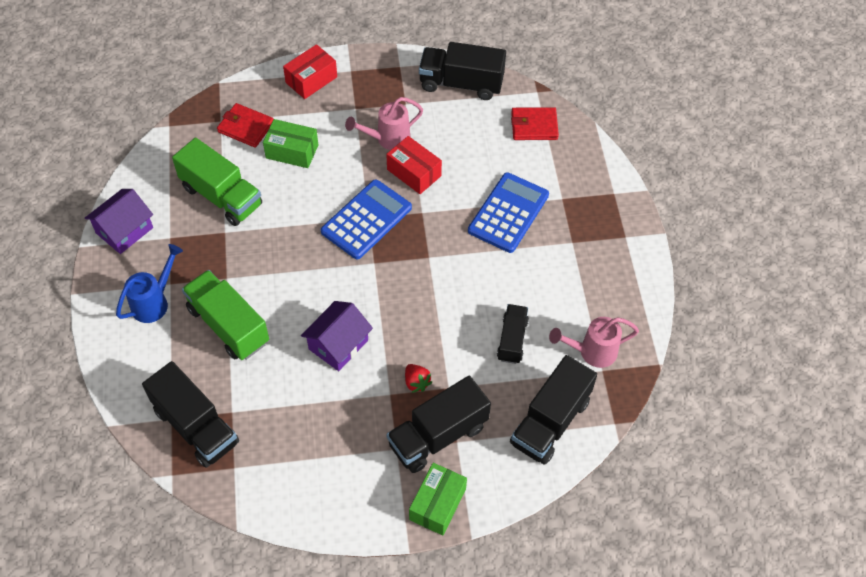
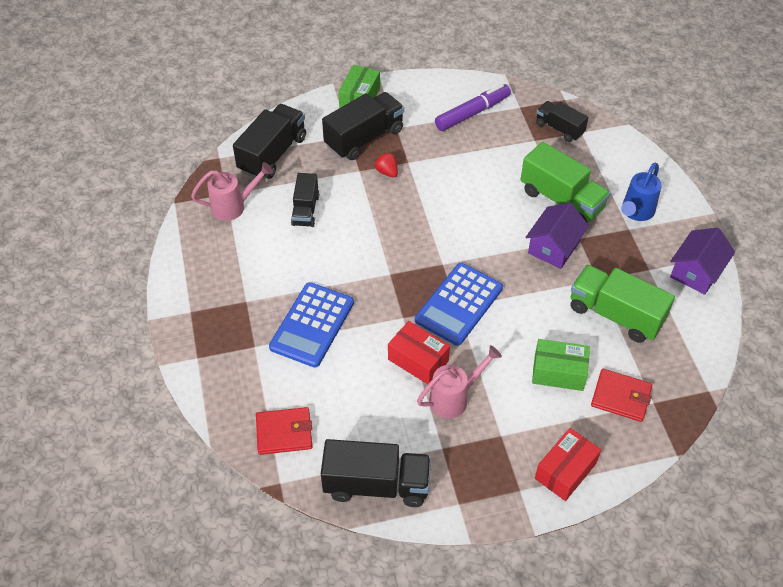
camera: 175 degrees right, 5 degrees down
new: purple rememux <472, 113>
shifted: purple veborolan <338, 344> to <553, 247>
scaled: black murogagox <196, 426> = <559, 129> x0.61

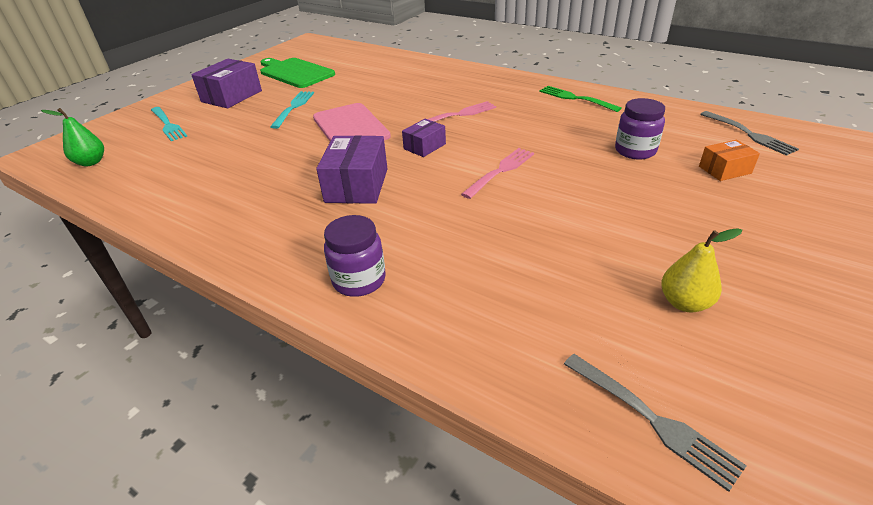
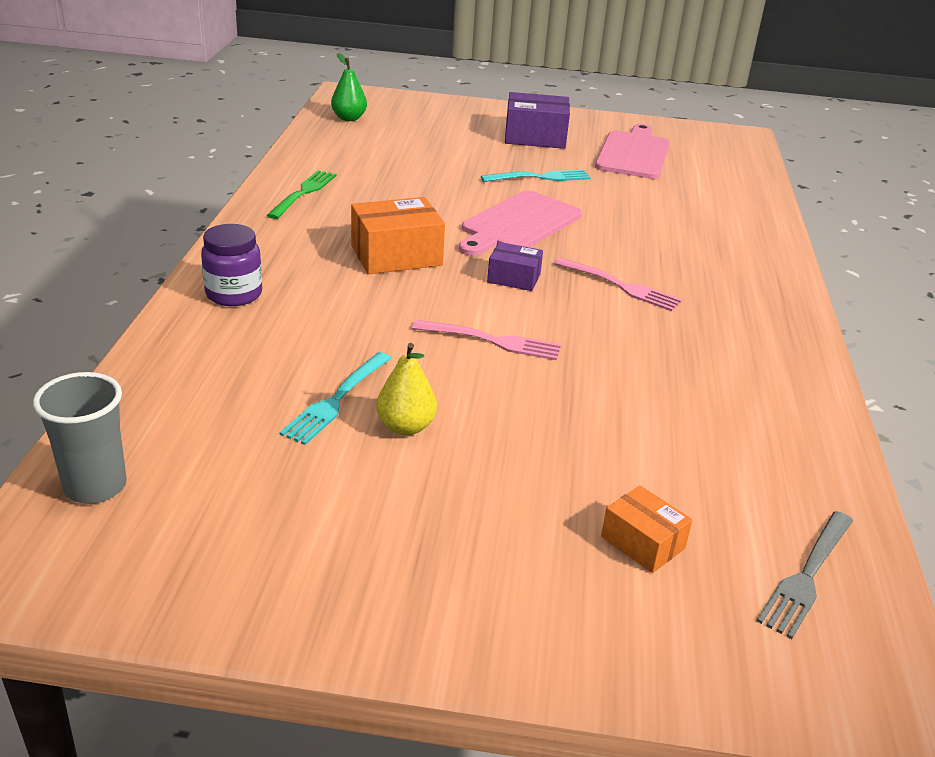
camera: 60 degrees right, 5 degrees down
gone: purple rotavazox <635, 151>
shifted: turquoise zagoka <168, 125> to <336, 400>; green zagoka <575, 98> to <303, 193>; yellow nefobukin <684, 303> to <405, 427>
swapped: grey zagoka <652, 419> to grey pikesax <95, 486>
repainted: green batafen <295, 72> to pink batafen <633, 153>; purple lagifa <357, 185> to orange lagifa <396, 255>

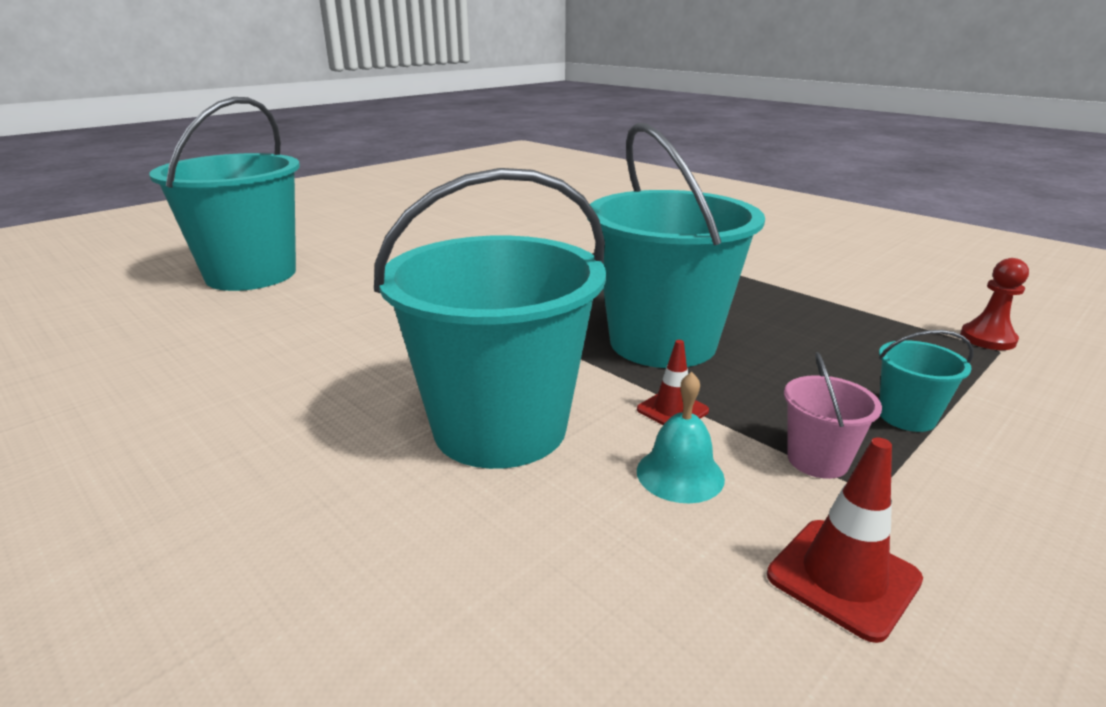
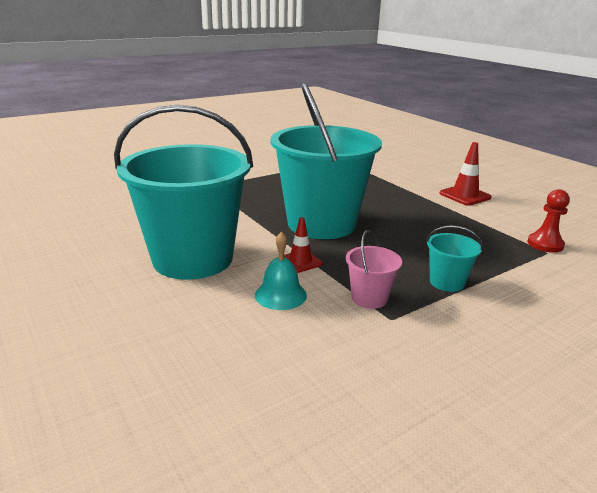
camera: 10 degrees right, 0 degrees up
gone: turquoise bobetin <251, 274>
shifted: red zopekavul <843, 577> to <465, 195>

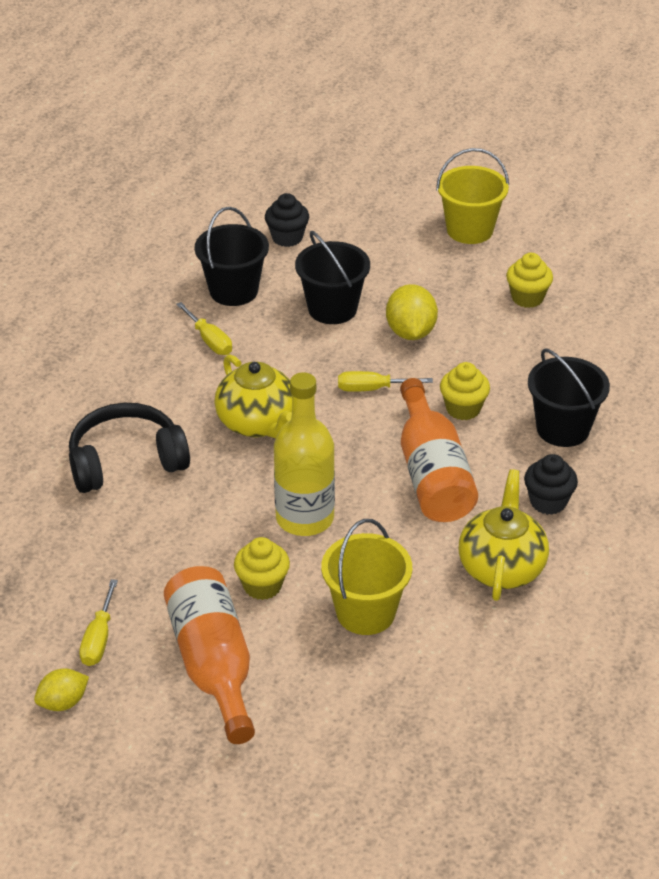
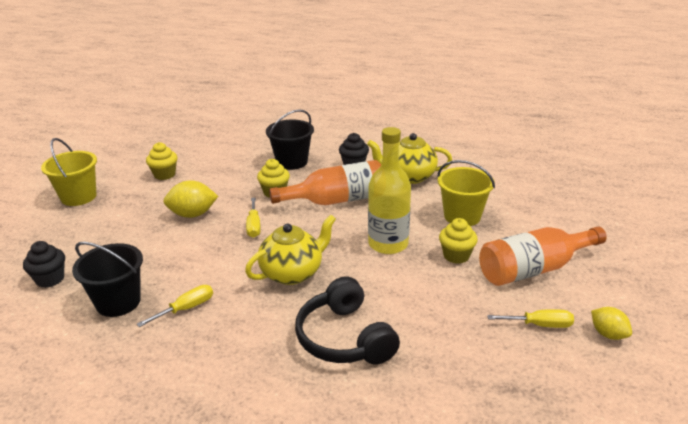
camera: 95 degrees left, 10 degrees down
gone: black bobetin <332, 309>

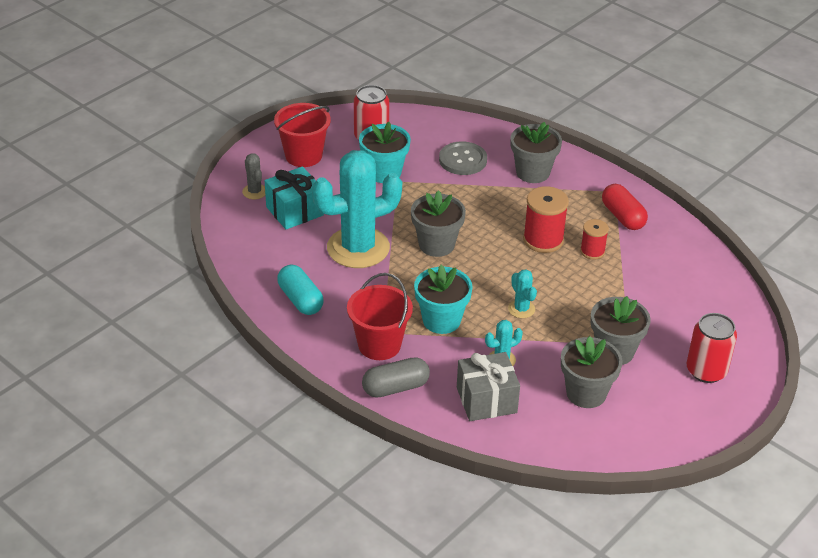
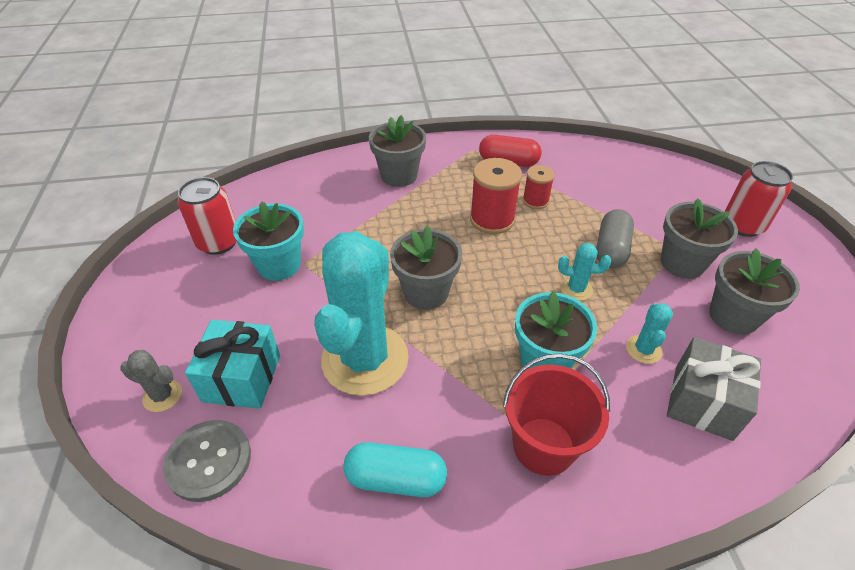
camera: 50 degrees left, 5 degrees up
gone: red bobetin <303, 156>
shifted: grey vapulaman <395, 388> to <611, 249>; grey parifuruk <463, 160> to <209, 461>

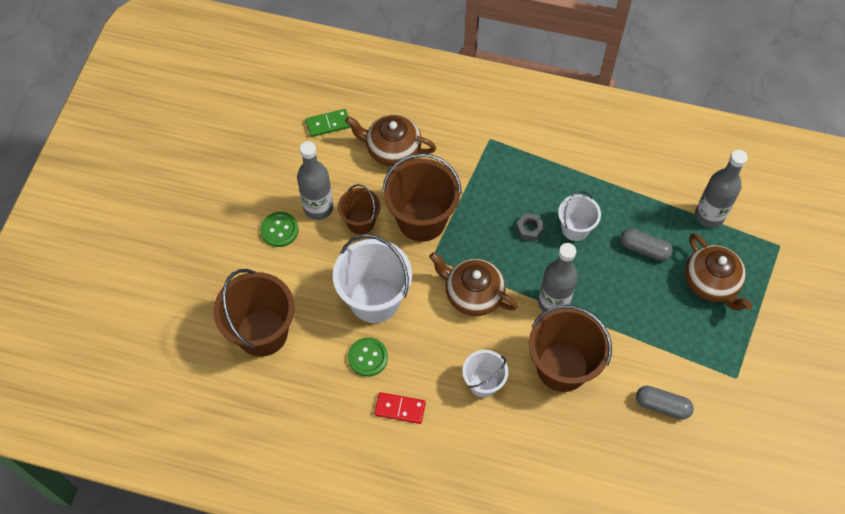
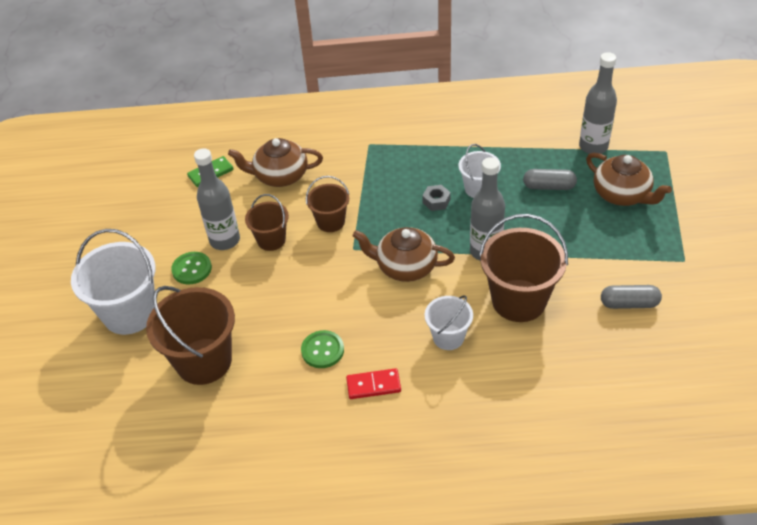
camera: 15 degrees left, 15 degrees down
shifted: white bobetin <374, 299> to <130, 313>
scaled: brown bobetin <422, 220> = <330, 222> x0.57

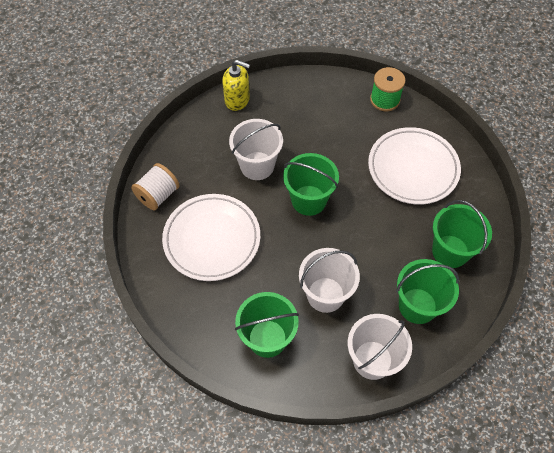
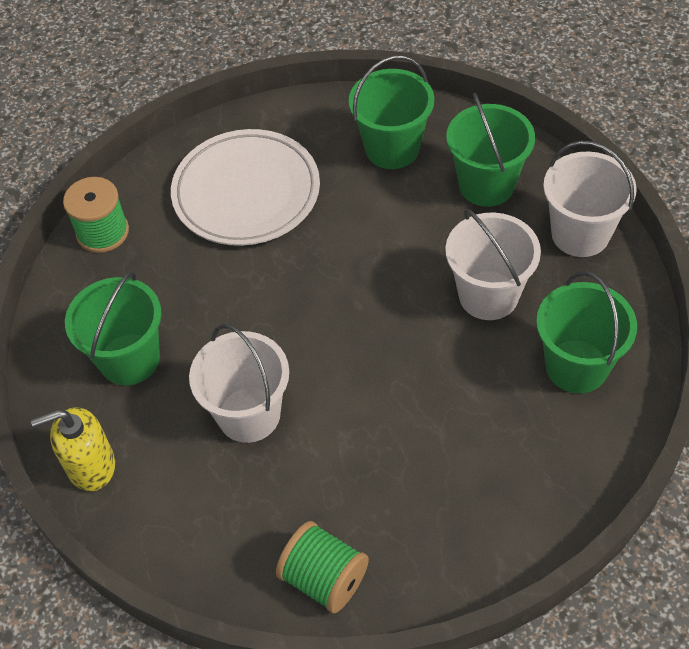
camera: 90 degrees left, 5 degrees down
gone: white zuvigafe <212, 239>
shifted: green bobetin <309, 200> to <129, 359>
repainted: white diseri <158, 195> to green diseri <324, 578>
rotated: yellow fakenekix <237, 100> = <91, 466> 120 degrees counterclockwise

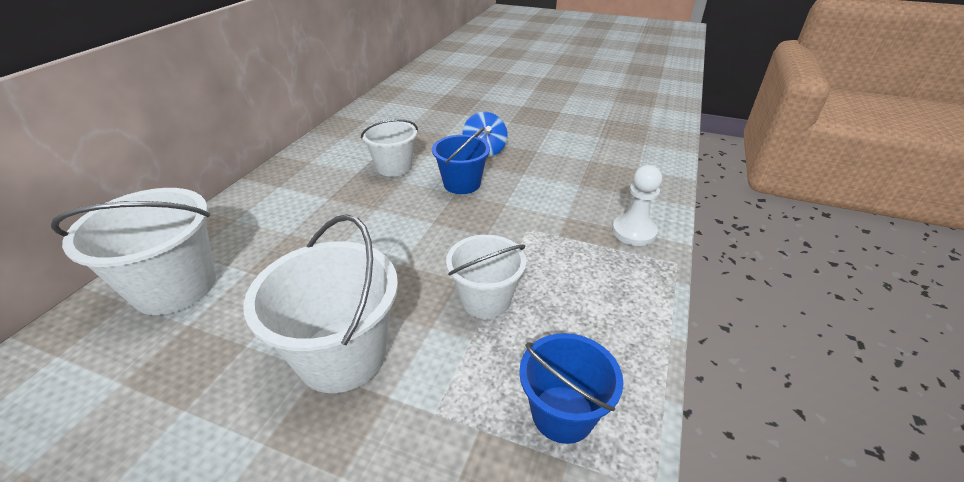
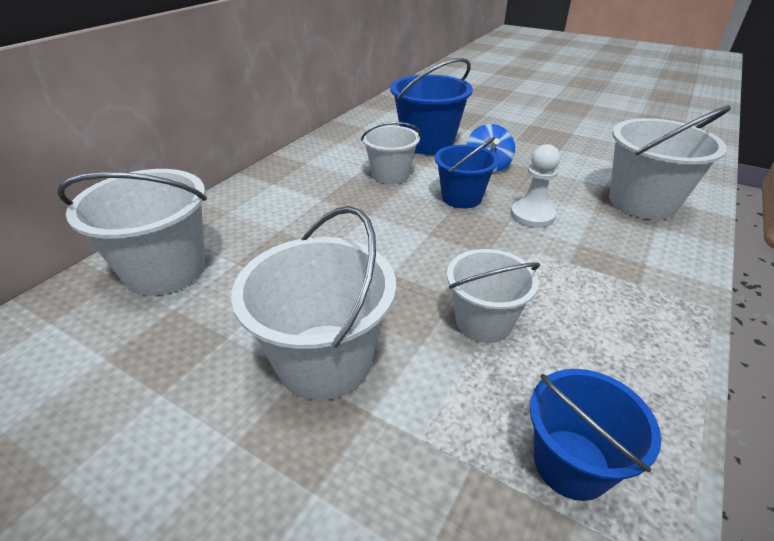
camera: 10 degrees right, 0 degrees up
new: blue bobetin <428, 143>; white bobetin <642, 202>
shifted: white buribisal <634, 232> to <532, 215>

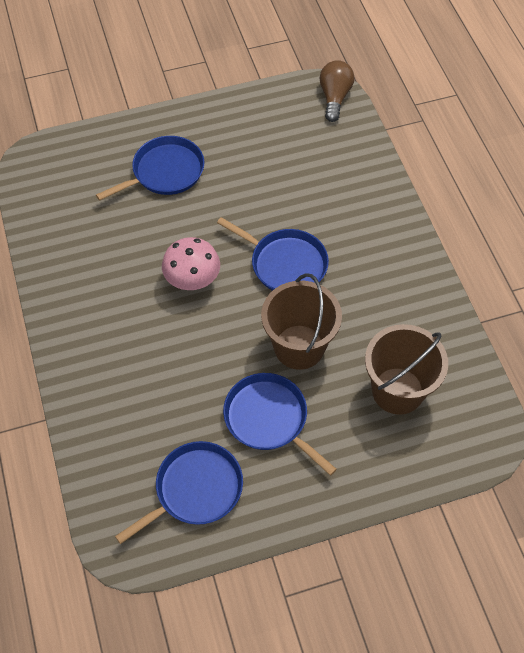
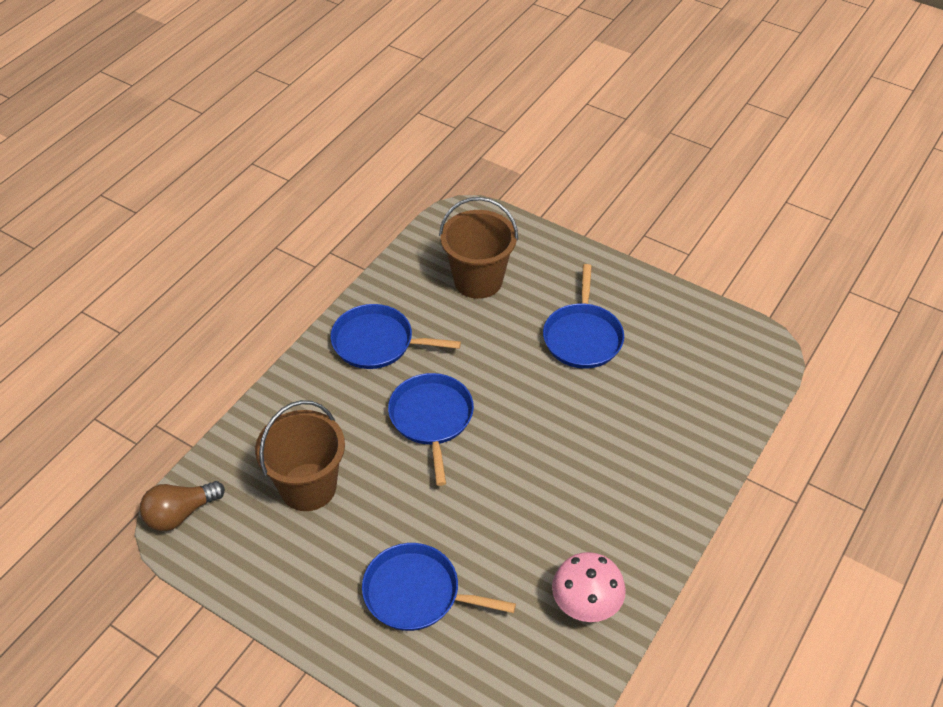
camera: 130 degrees left, 10 degrees down
shifted: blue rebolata <195, 490> to <377, 342>; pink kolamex <192, 281> to <586, 605>; brown bobetin <299, 347> to <308, 487>

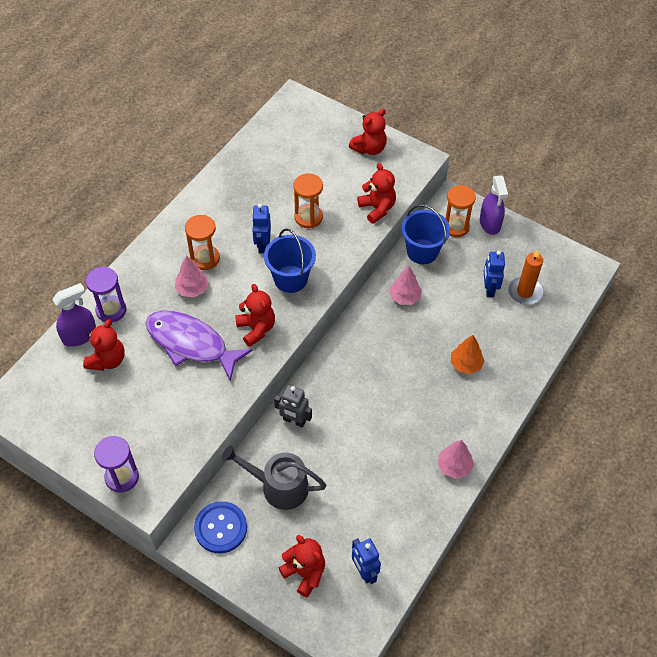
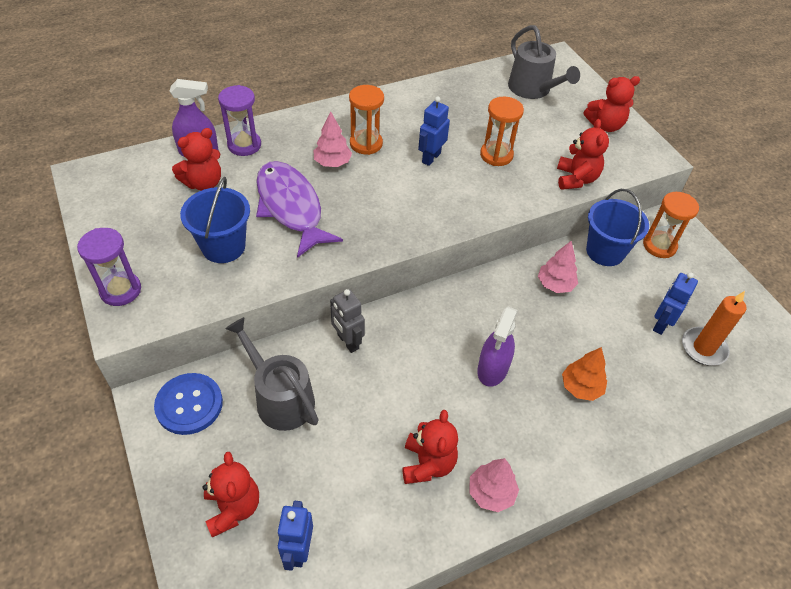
camera: 30 degrees right, 5 degrees down
new: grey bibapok <533, 89>
shifted: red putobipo <256, 329> to <427, 464>; blue bobetin <290, 279> to <223, 247>; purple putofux <490, 223> to <492, 369>

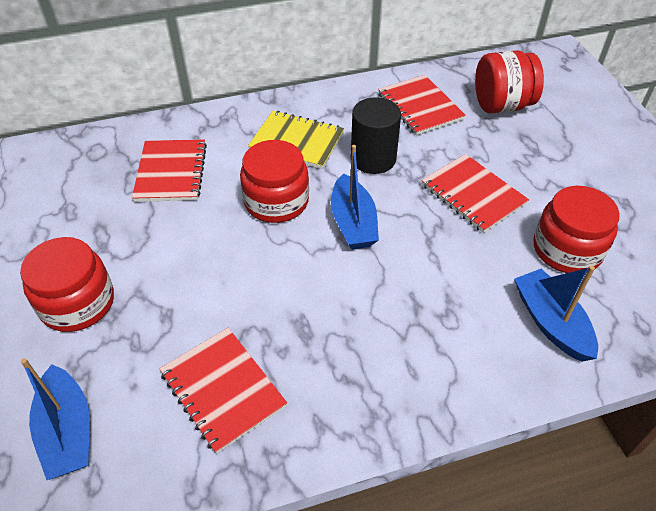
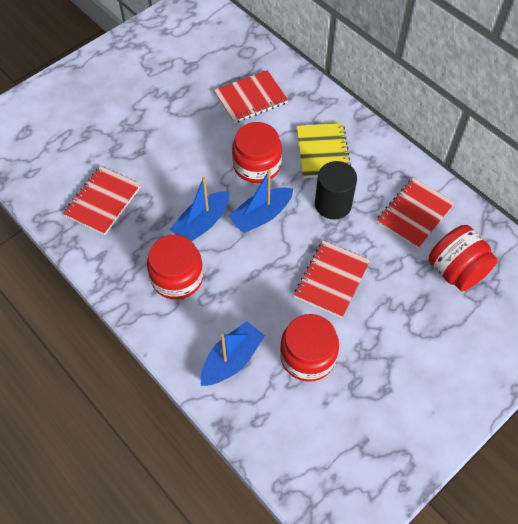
camera: 65 degrees right, 10 degrees up
shifted: red rotavazox <77, 303> to <177, 277>; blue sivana <67, 431> to <202, 223>

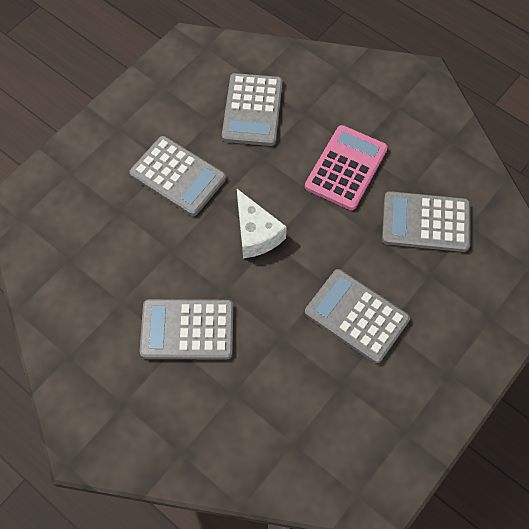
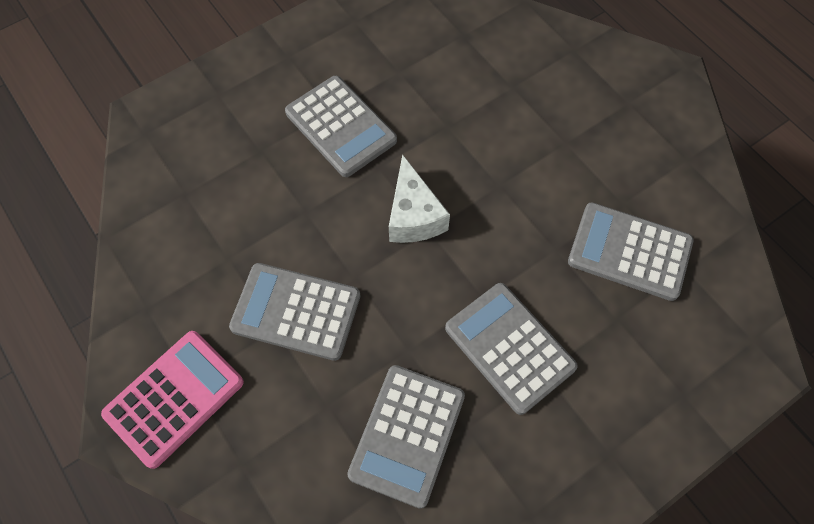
camera: 15 degrees right, 0 degrees up
shifted: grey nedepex <252, 110> to <407, 435>; pink nedepex <346, 168> to <174, 398>

